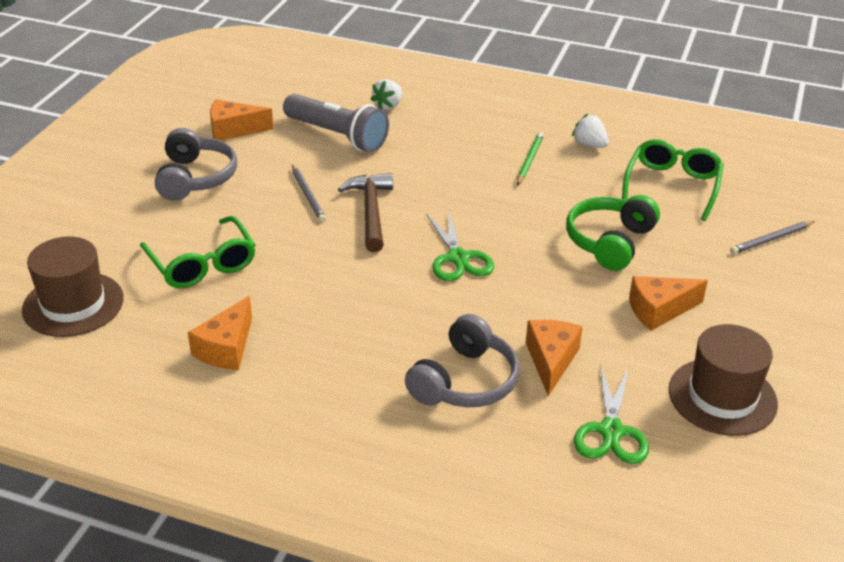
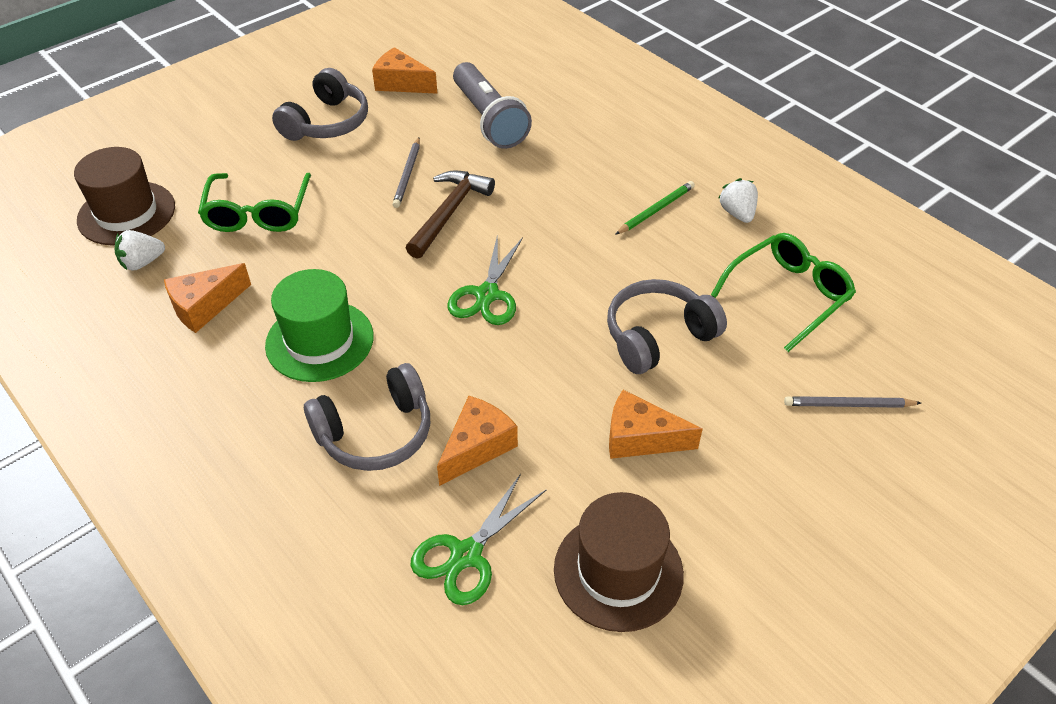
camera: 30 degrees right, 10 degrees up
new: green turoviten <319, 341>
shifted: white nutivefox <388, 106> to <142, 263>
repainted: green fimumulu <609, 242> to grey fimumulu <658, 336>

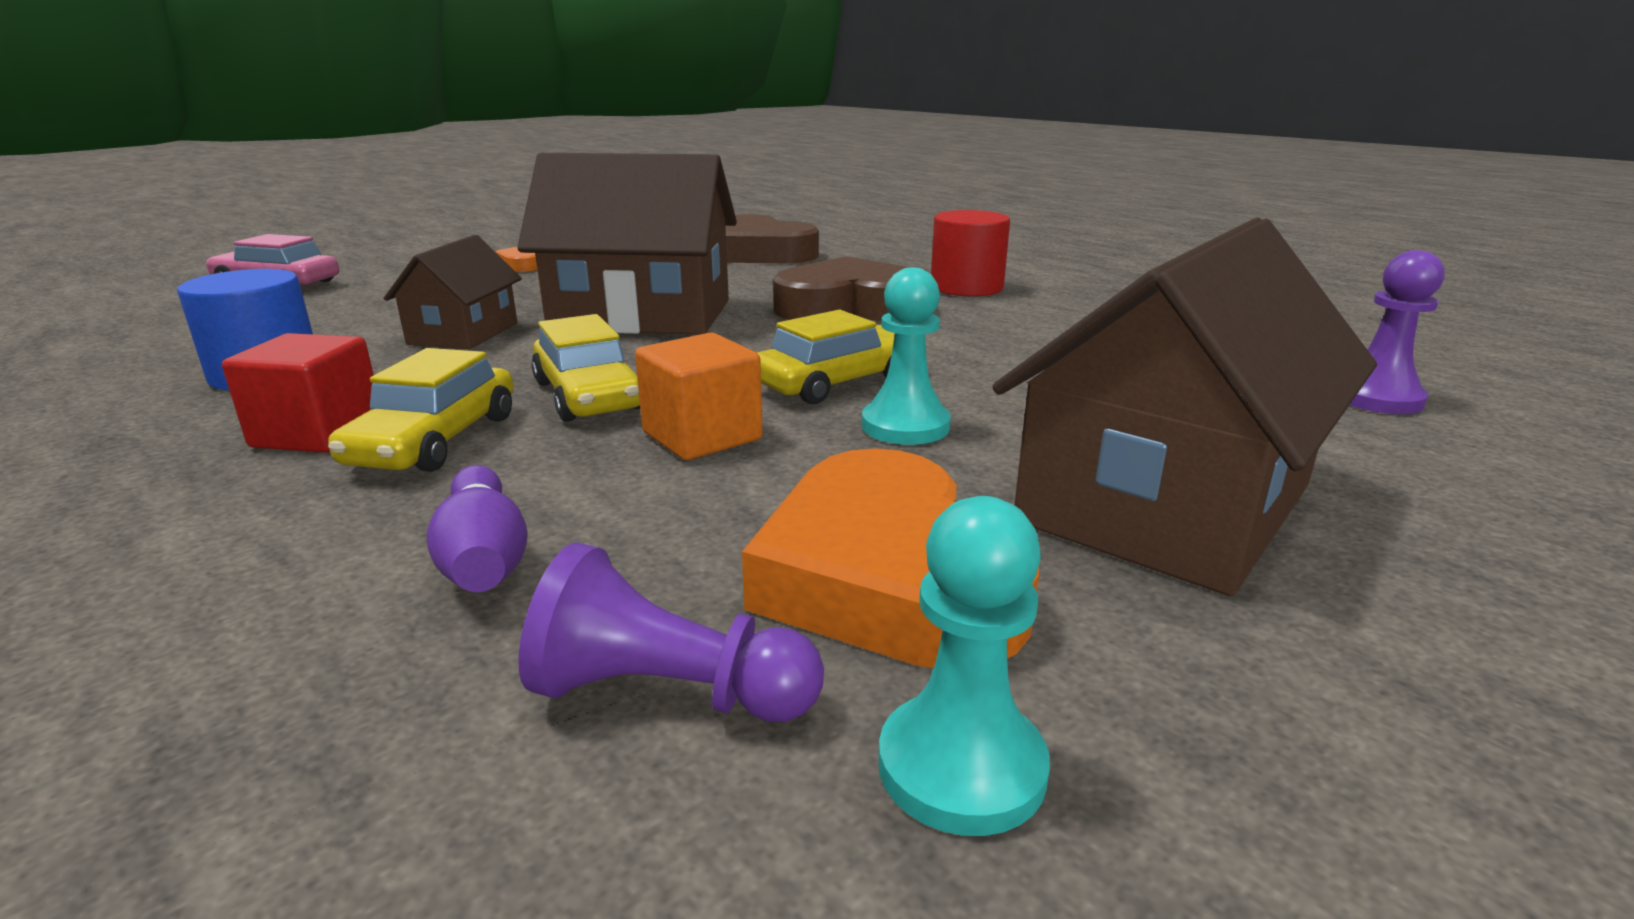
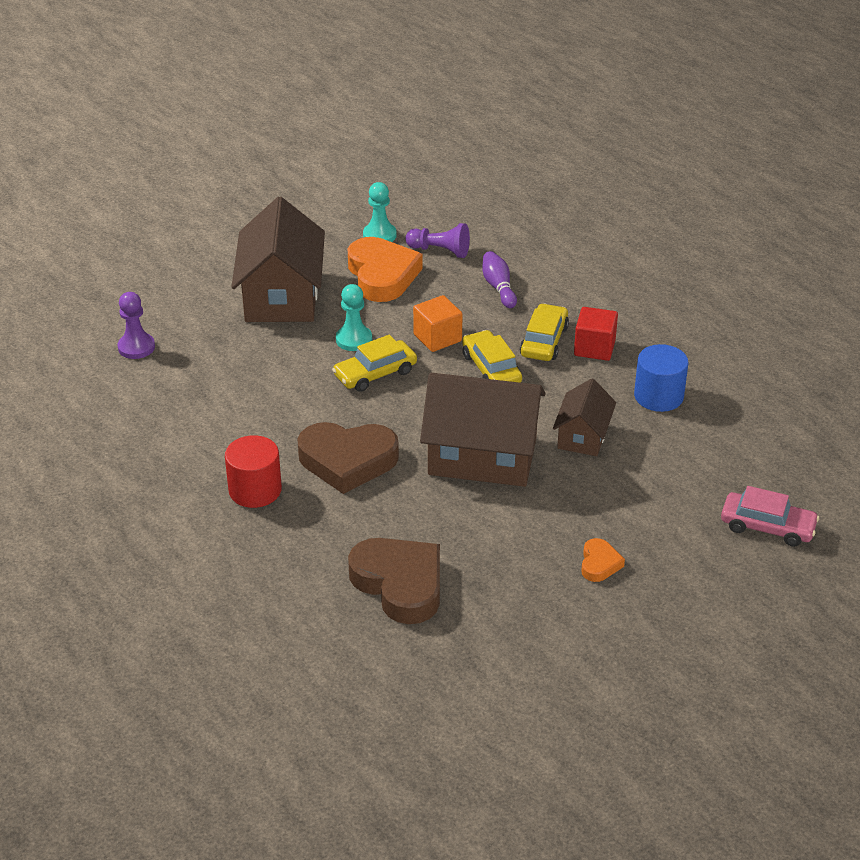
camera: 175 degrees left, 15 degrees up
rotated: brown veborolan <1165, 503> = <282, 296> 45 degrees counterclockwise

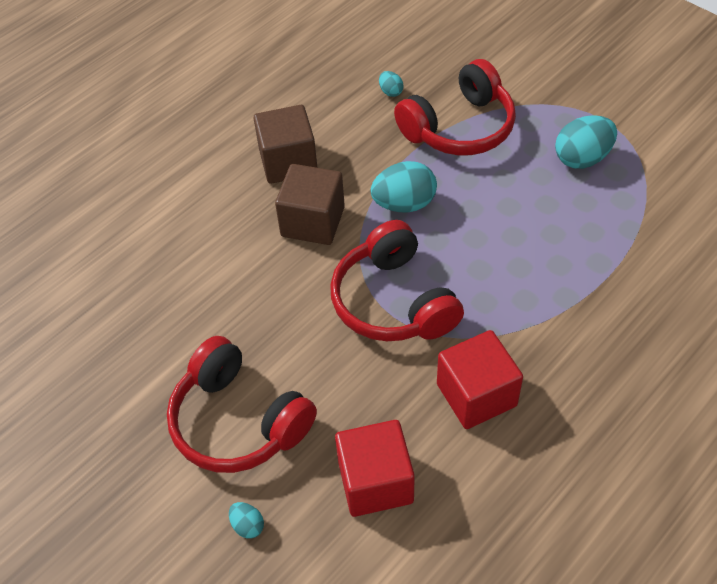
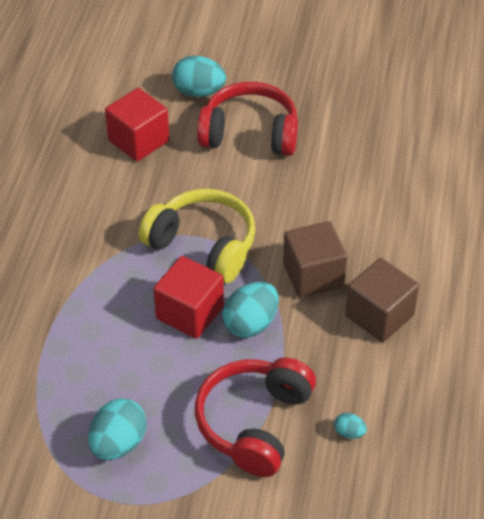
camera: 145 degrees right, 5 degrees down
shifted: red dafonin <476, 395> to <190, 313>
repainted: red fimumulu <393, 301> to yellow fimumulu <203, 245>
scaled: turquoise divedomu <248, 525> = <199, 92> x2.06

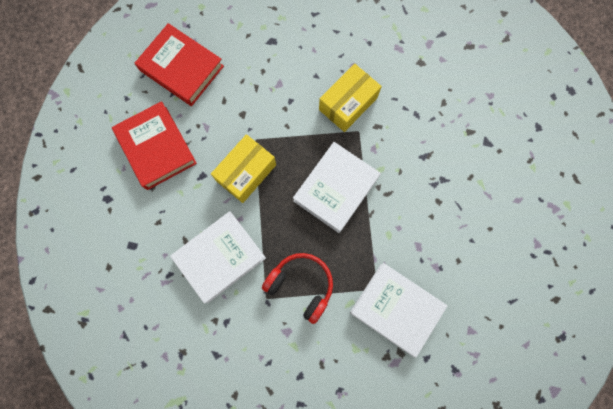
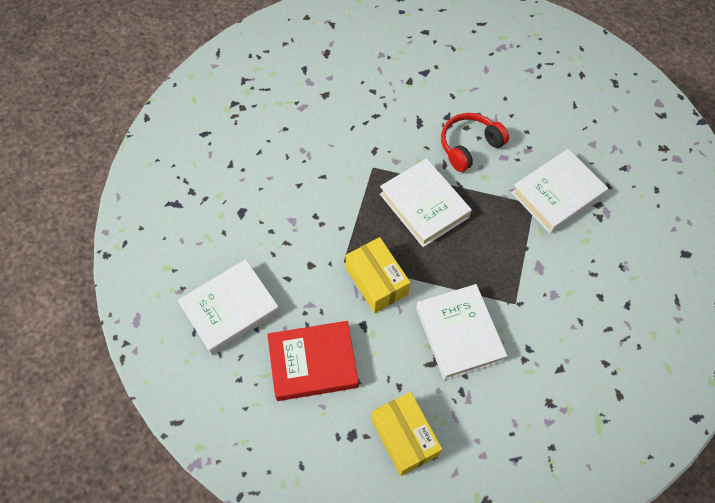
camera: 70 degrees left, 15 degrees down
shifted: red fimumulu <301, 285> to <469, 146>; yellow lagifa <348, 104> to <404, 437>
repainted: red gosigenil <181, 68> to white gosigenil <230, 309>

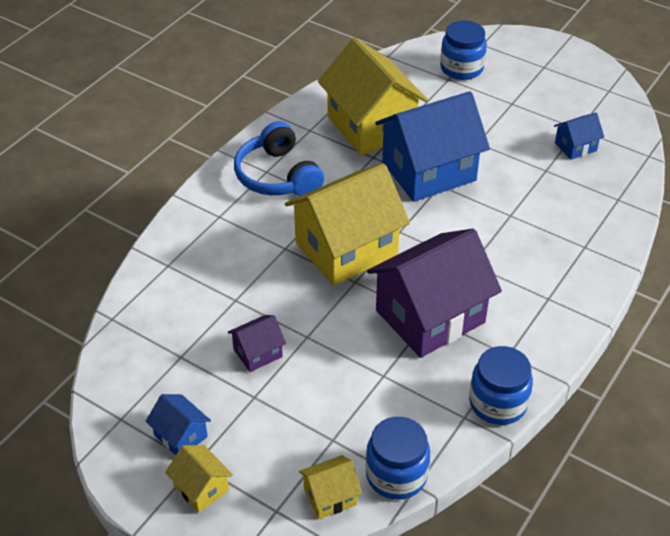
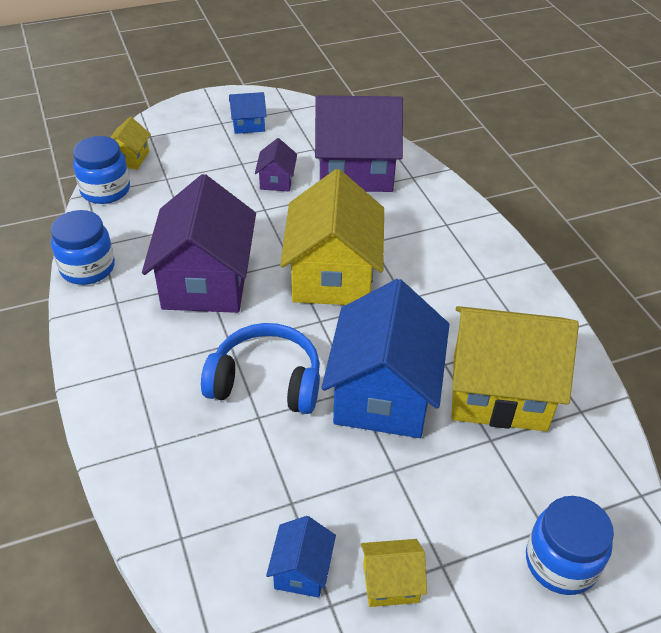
camera: 125 degrees right, 0 degrees up
new: purple veborolan <355, 171>
shifted: yellow veborolan <201, 488> to <390, 583>; blue fimumulu <277, 176> to <266, 382>

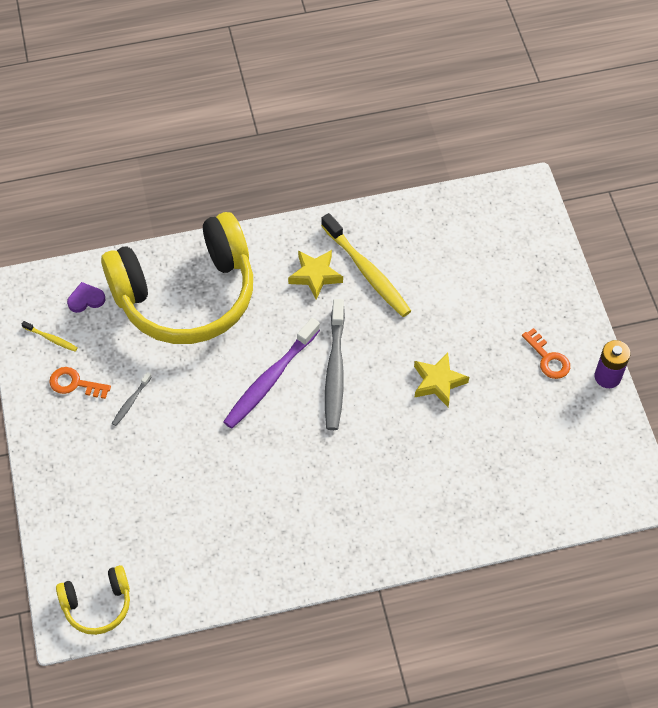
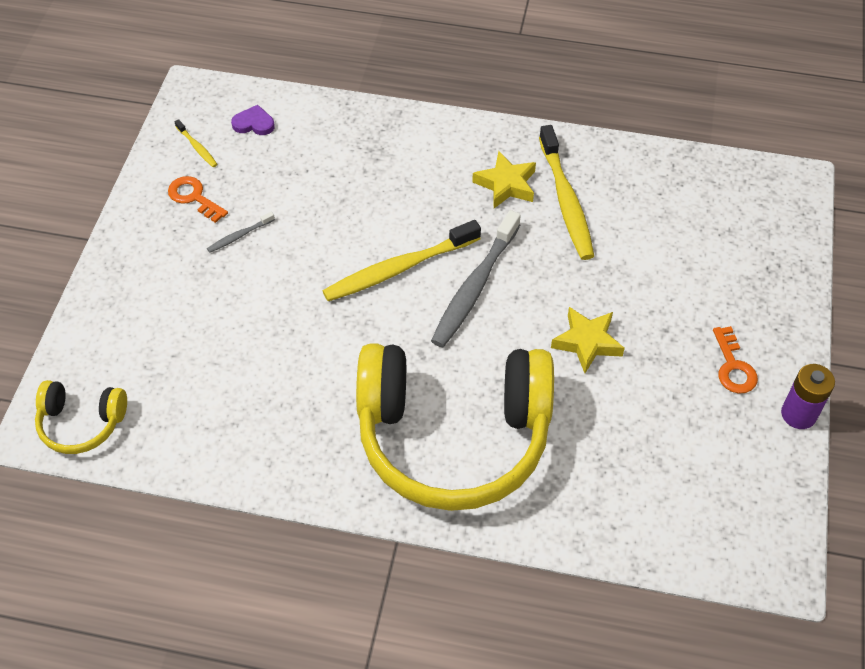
camera: 25 degrees right, 5 degrees down
shifted: yellow fimumulu <186, 295> to <453, 437>
repainted: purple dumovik <270, 379> to yellow dumovik <399, 269>

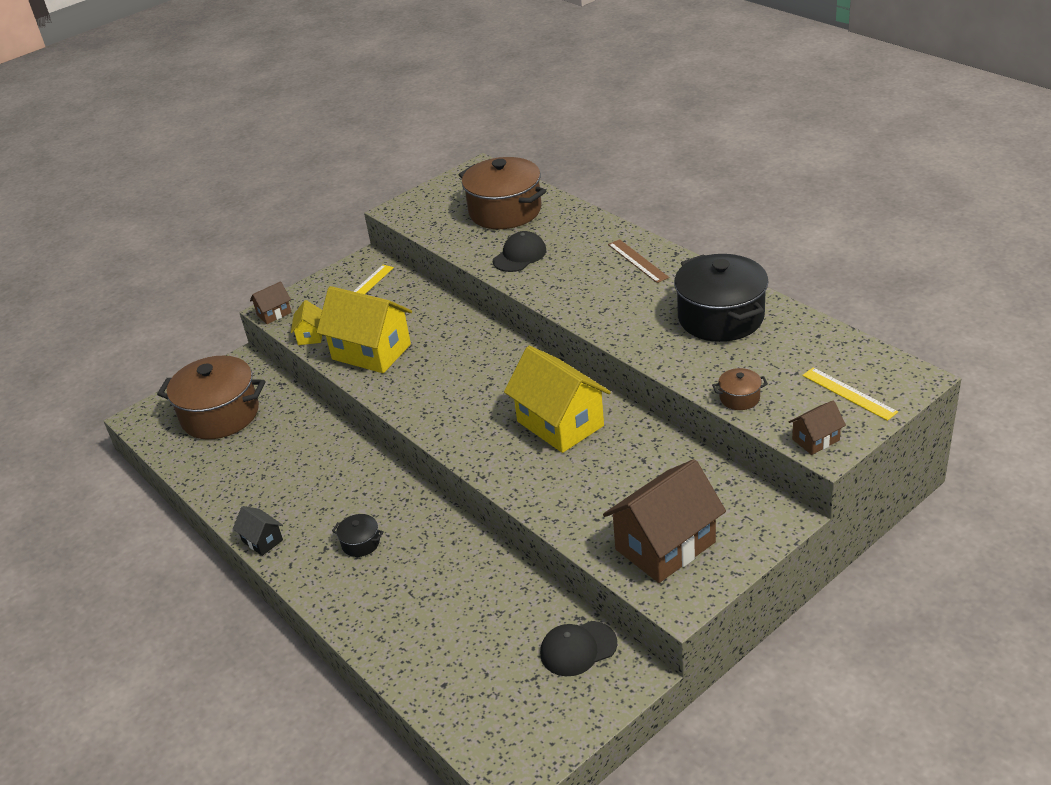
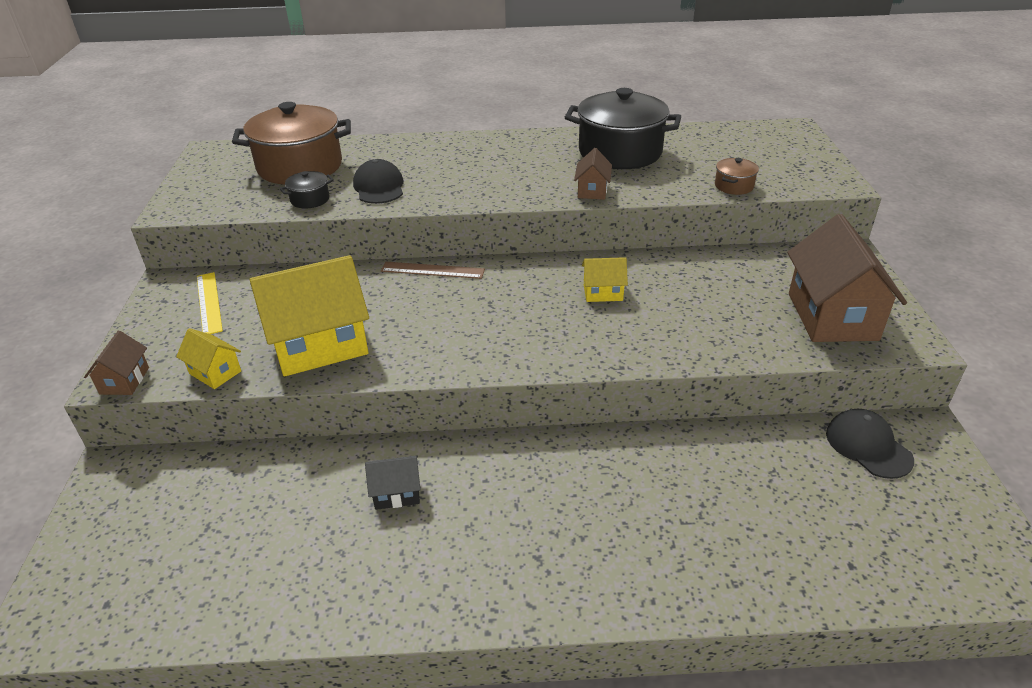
camera: 55 degrees left, 0 degrees up
gone: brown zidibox <220, 415>; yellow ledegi <849, 393>
shifted: black veborolan <262, 540> to <396, 493>; black zidibox <360, 543> to <310, 199>; brown ledegi <637, 261> to <432, 270>; brown veborolan <815, 440> to <592, 191>
rotated: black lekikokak <578, 648> = <868, 446> 135 degrees clockwise
scaled: yellow veborolan <560, 423> = <603, 293> x0.47

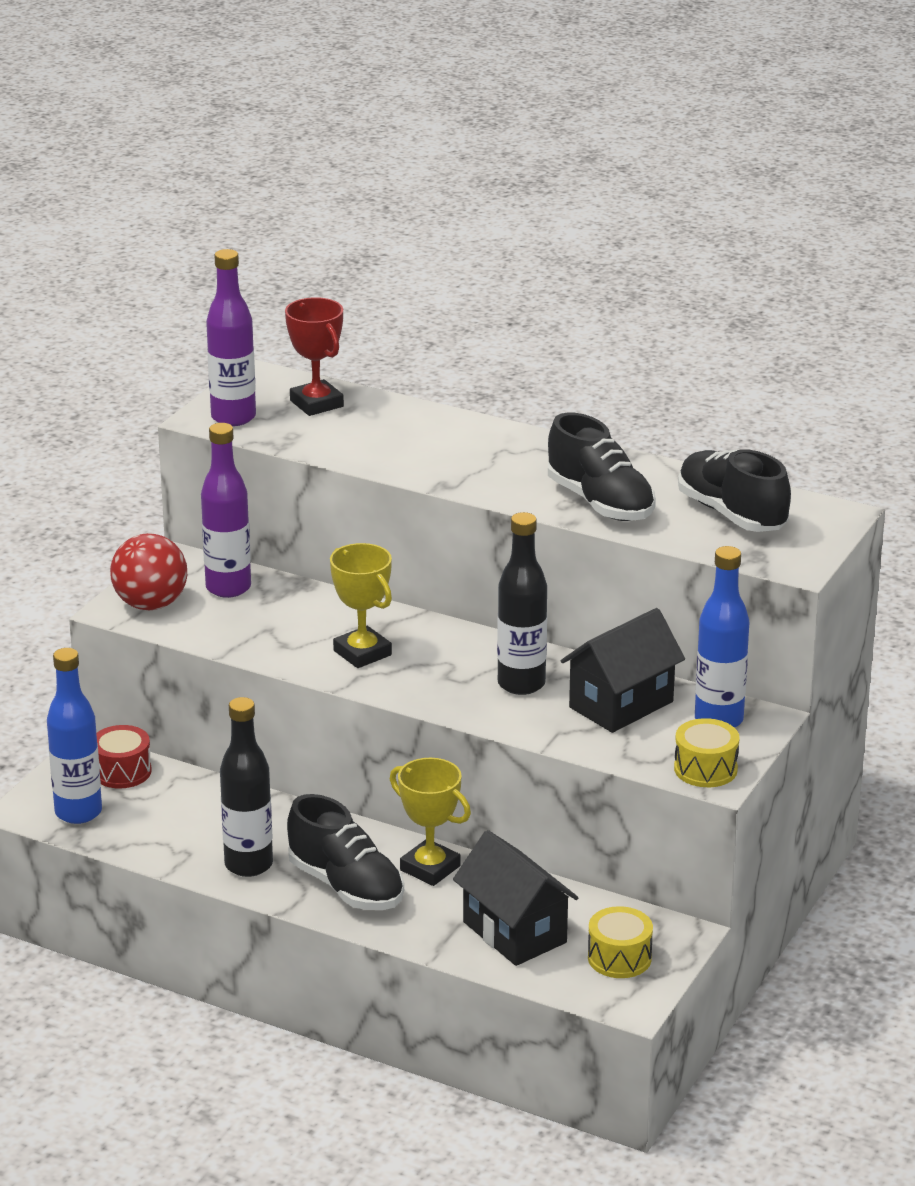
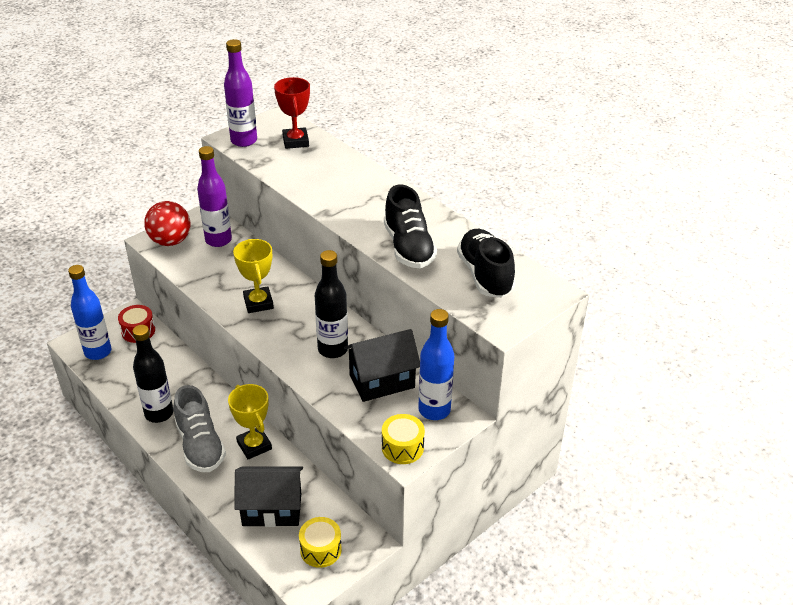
camera: 20 degrees right, 10 degrees up
repainted: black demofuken <346, 886> to grey demofuken <200, 445>
rotated: black veborolan <515, 932> = <272, 509> 75 degrees counterclockwise

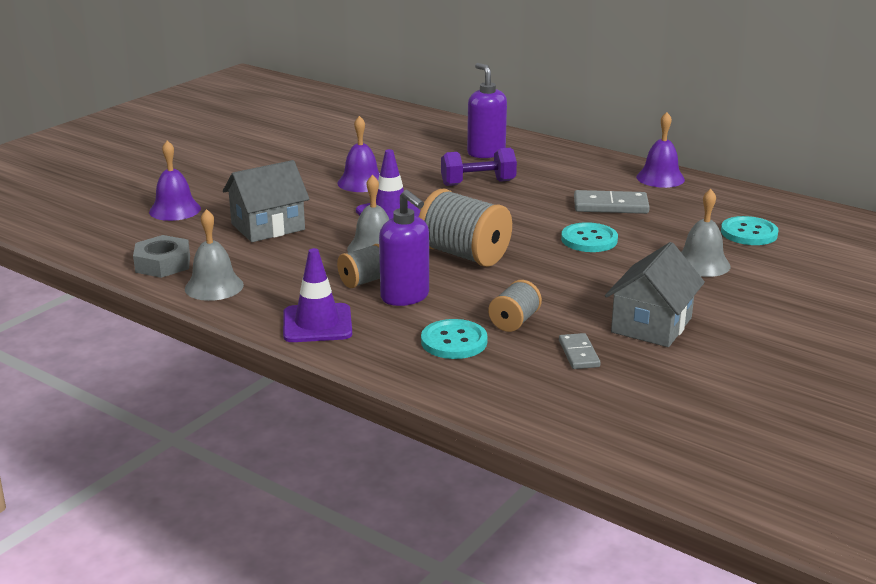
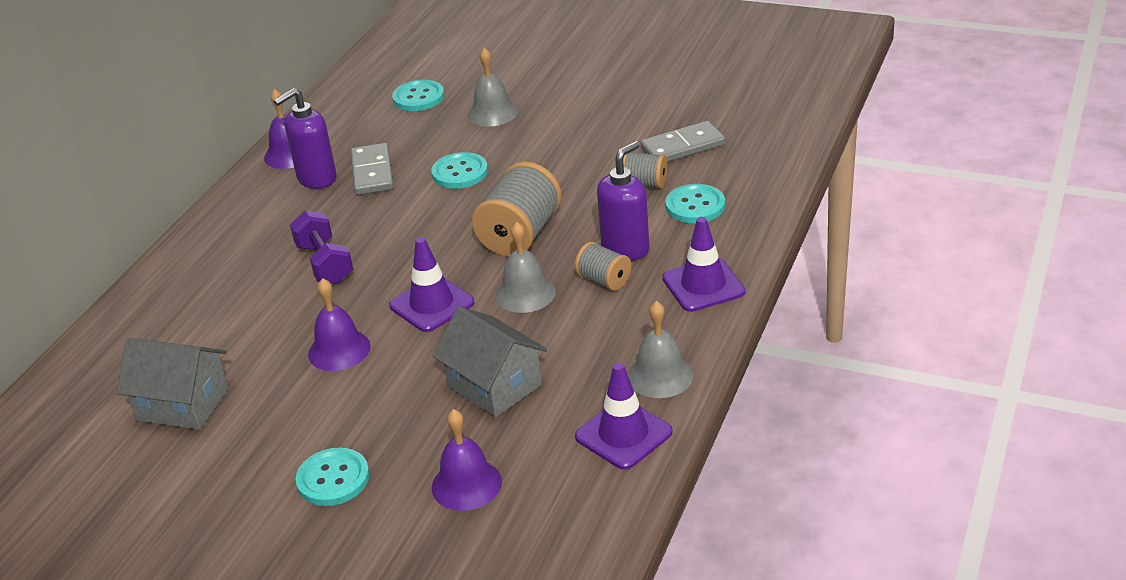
camera: 100 degrees left, 10 degrees up
new: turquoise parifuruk <333, 479>
shifted: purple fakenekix <486, 153> to <316, 179>; grey veborolan <651, 325> to <183, 404>
swapped: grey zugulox <163, 264> to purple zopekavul <623, 434>
scaled: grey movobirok <579, 354> = <682, 146> x1.62

